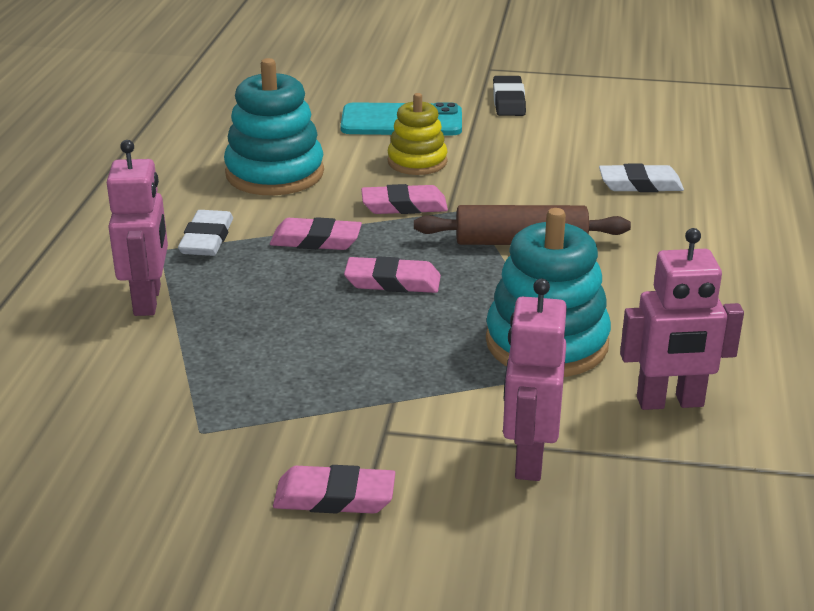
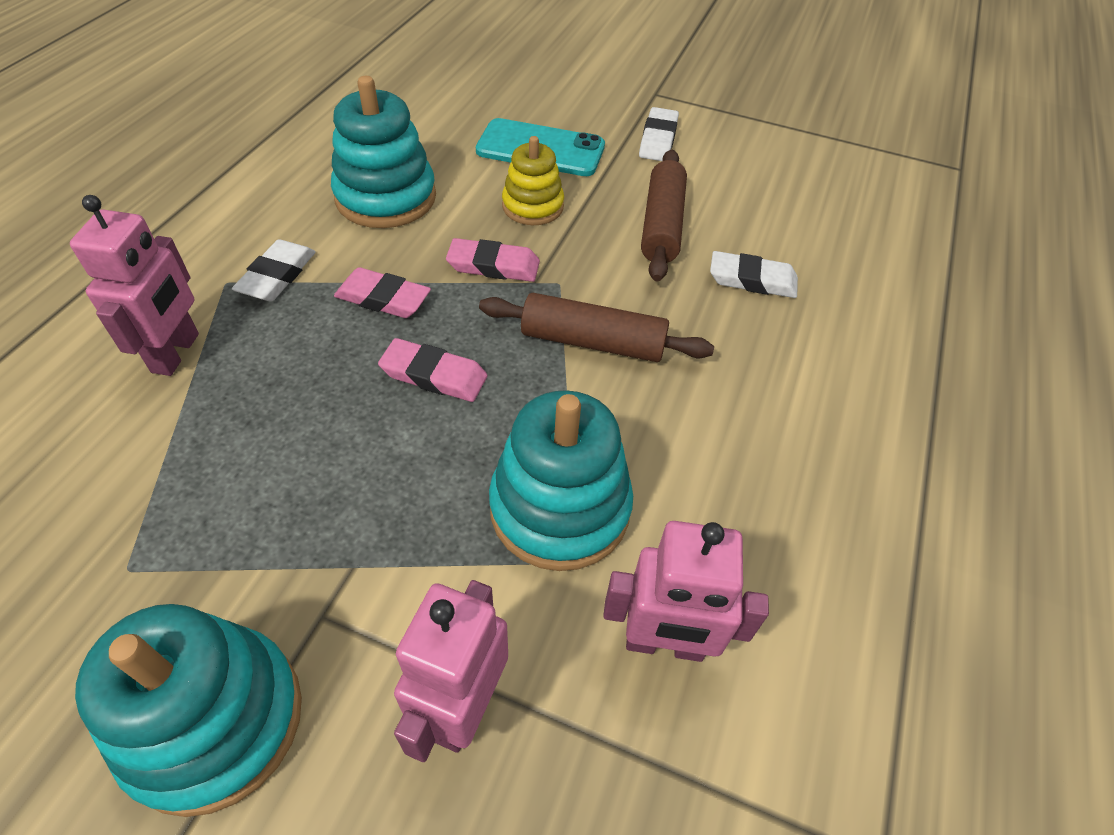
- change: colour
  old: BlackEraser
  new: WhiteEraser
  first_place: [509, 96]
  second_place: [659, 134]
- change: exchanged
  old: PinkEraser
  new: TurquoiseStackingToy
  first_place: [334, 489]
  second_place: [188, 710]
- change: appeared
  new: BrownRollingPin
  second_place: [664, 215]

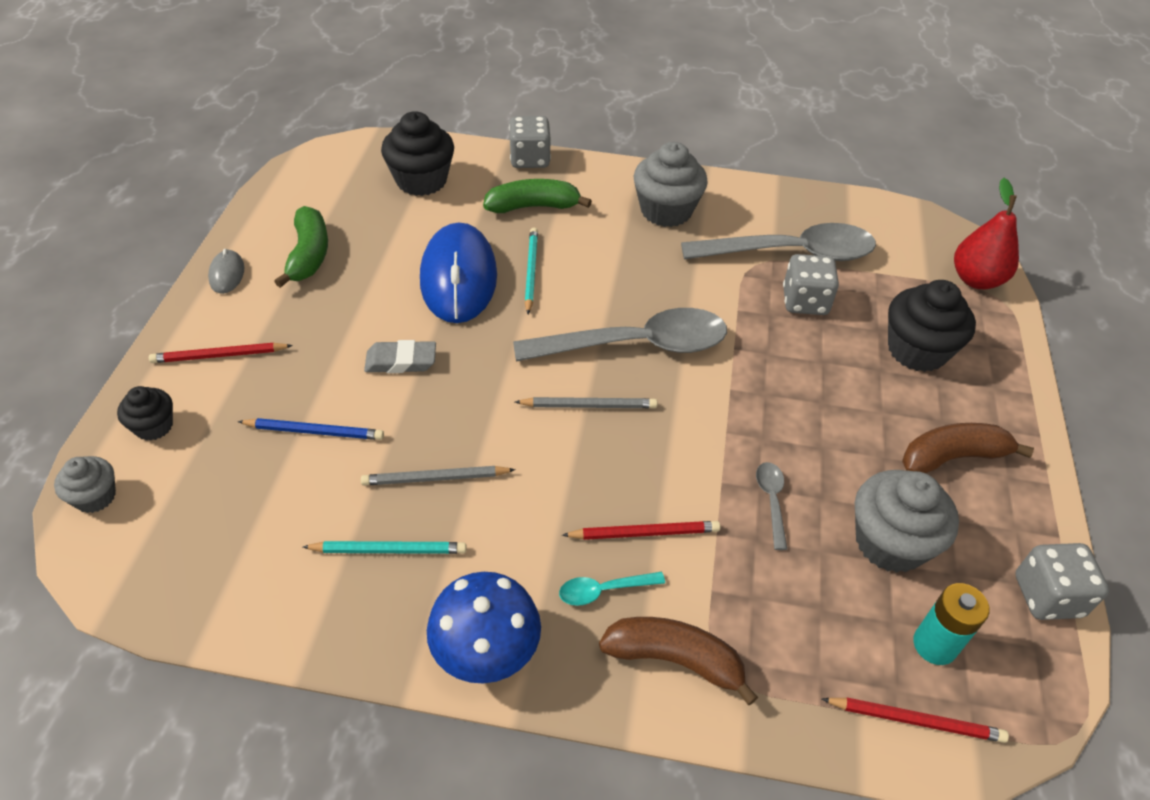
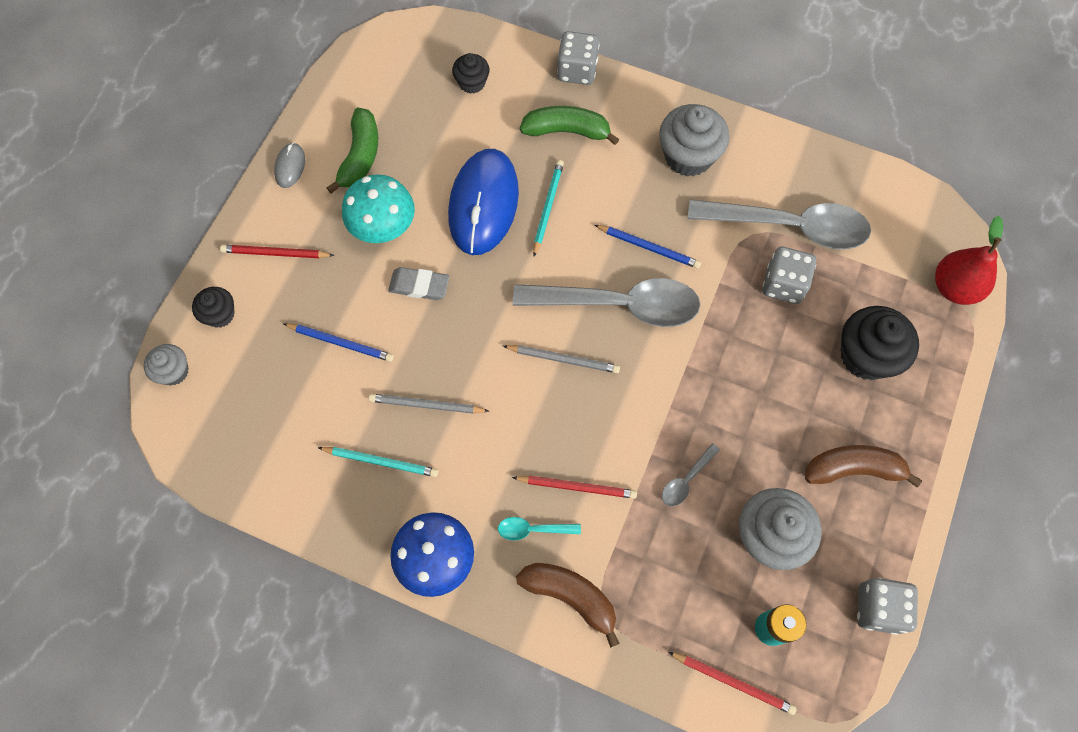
- change: size
  old: BlackCupcake
  first_place: [417, 153]
  second_place: [470, 73]
  factor: 0.56
- change: spun
  old: GreySpoon
  first_place: [771, 506]
  second_place: [691, 474]
  degrees: -150
- change: appeared
  new: TurquoiseMushroom
  second_place: [378, 208]
- change: appeared
  new: BluePencil
  second_place: [648, 247]

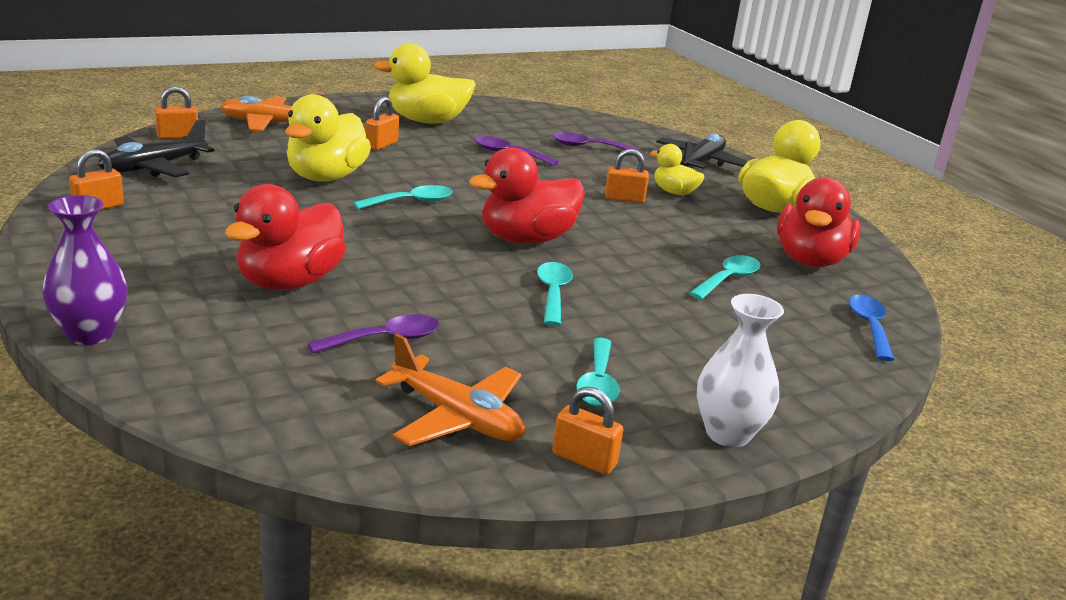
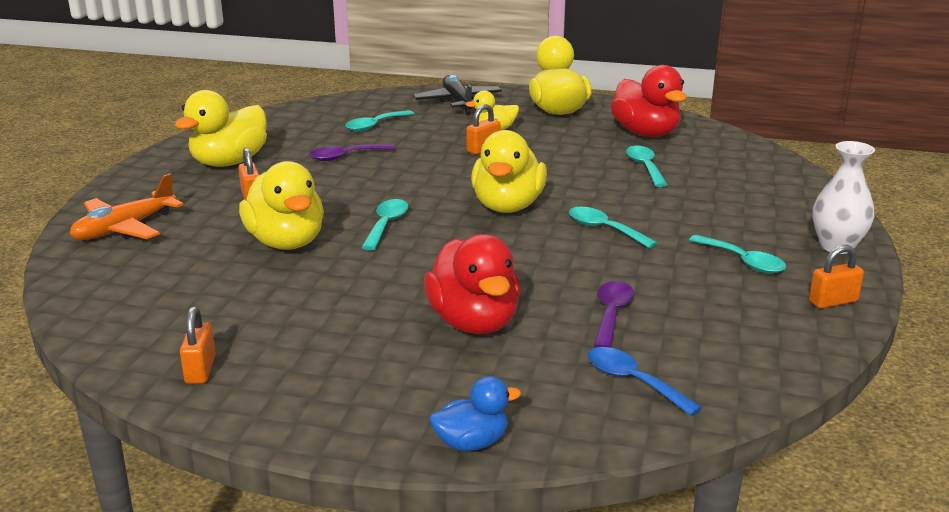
- change: missing
  old: OrangePadlock
  first_place: [176, 112]
- change: missing
  old: BlackPlane
  first_place: [156, 148]
- change: colour
  old: PurpleSpoon
  new: TurquoiseSpoon
  first_place: [595, 141]
  second_place: [379, 120]
- change: colour
  old: RedDuck
  new: YellowDuck
  first_place: [527, 195]
  second_place: [509, 171]
- change: exchanged
  old: PurpleVase
  new: BlueDuck
  first_place: [85, 270]
  second_place: [475, 413]
- change: relocated
  old: BlueSpoon
  first_place: [871, 328]
  second_place: [645, 381]
- change: missing
  old: OrangePlane
  first_place: [450, 390]

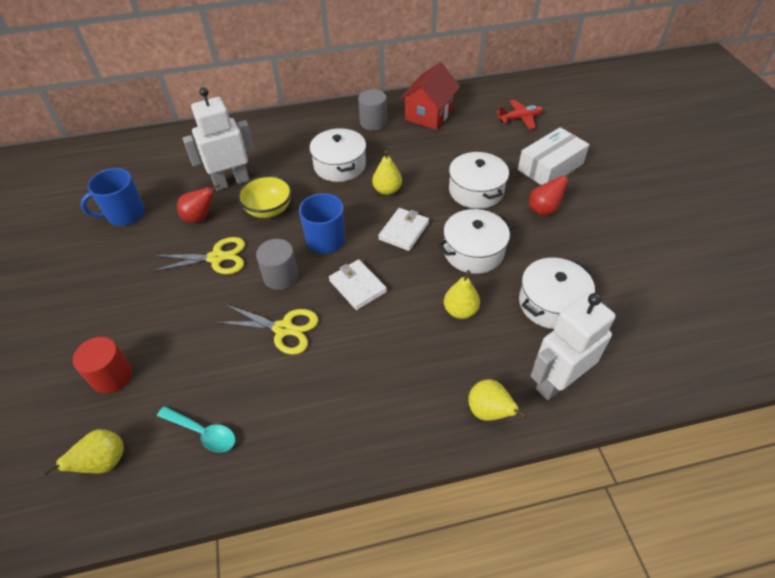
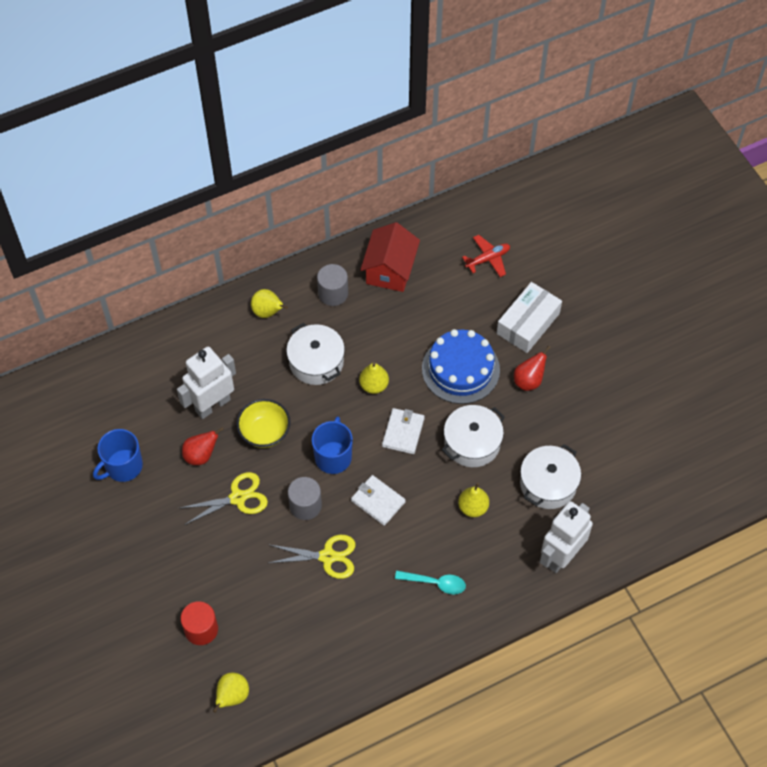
- change: exchanged
  old: WhitePot
  new: BlueCake
  first_place: [479, 180]
  second_place: [461, 366]
- change: relocated
  old: YellowPear
  first_place: [497, 400]
  second_place: [269, 303]
- change: relocated
  old: TurquoiseSpoon
  first_place: [196, 429]
  second_place: [430, 582]

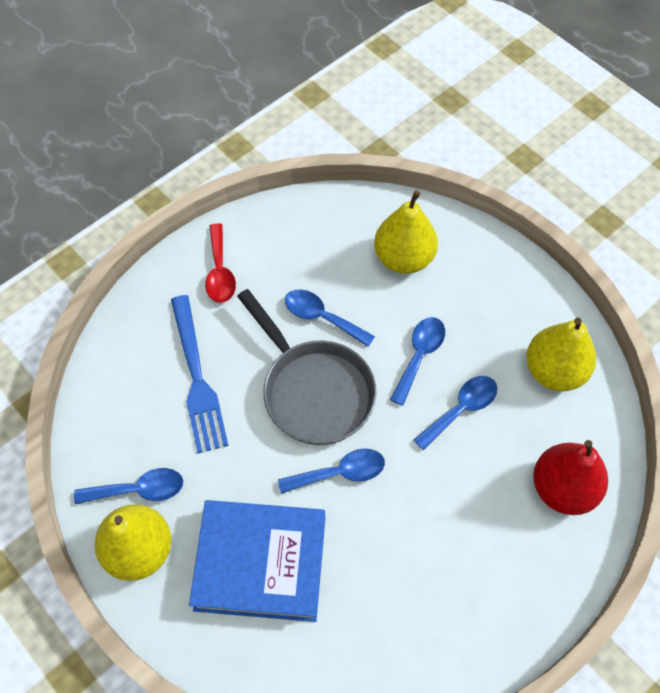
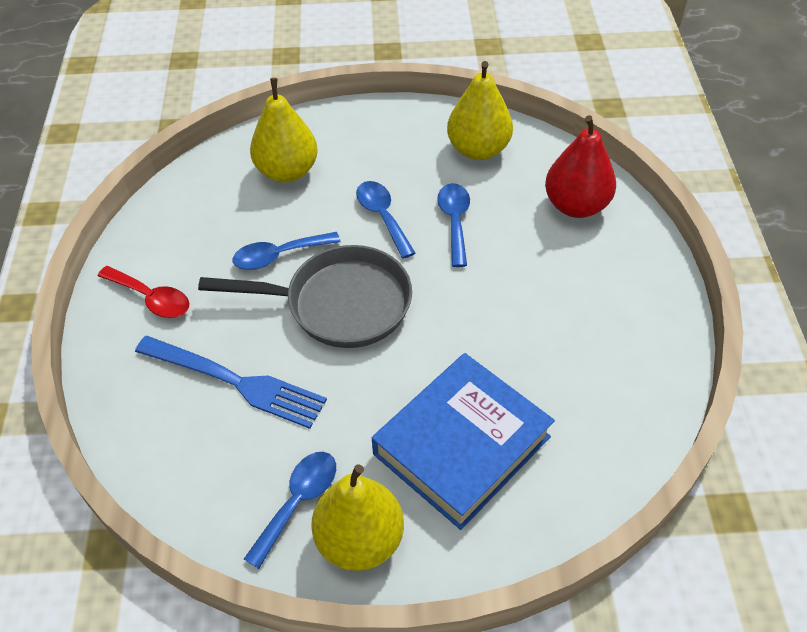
- change: missing
  old: BlueSpoon
  first_place: [331, 471]

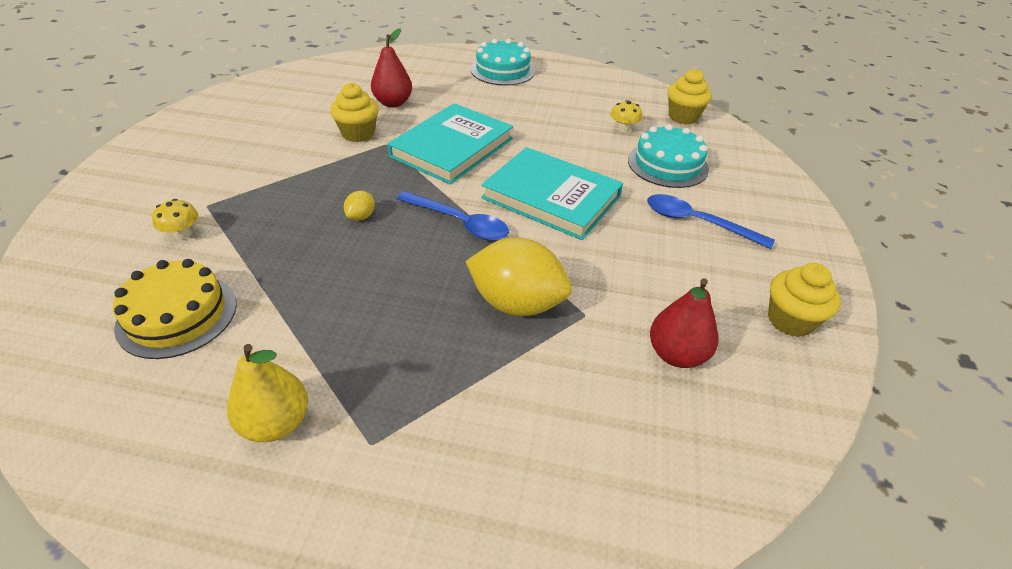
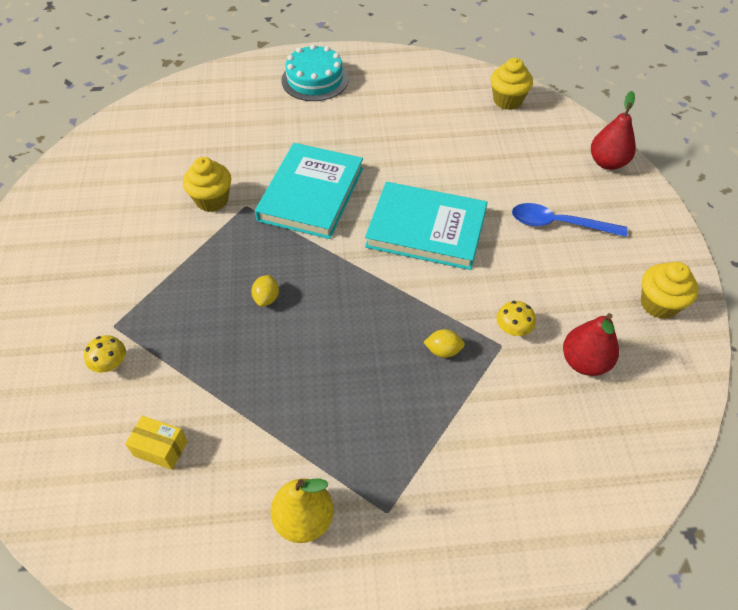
- change: relocated
  old: RedPear
  first_place: [391, 67]
  second_place: [613, 130]
- change: relocated
  old: YellowMushroom
  first_place: [626, 116]
  second_place: [516, 318]
- change: missing
  old: TurquoiseCake
  first_place: [668, 156]
- change: missing
  old: BlueSpoon
  first_place: [453, 216]
- change: size
  old: YellowLemon
  first_place: [518, 276]
  second_place: [444, 343]
  factor: 0.43
- change: exchanged
  old: YellowCake
  new: YellowBox
  first_place: [175, 309]
  second_place: [156, 443]

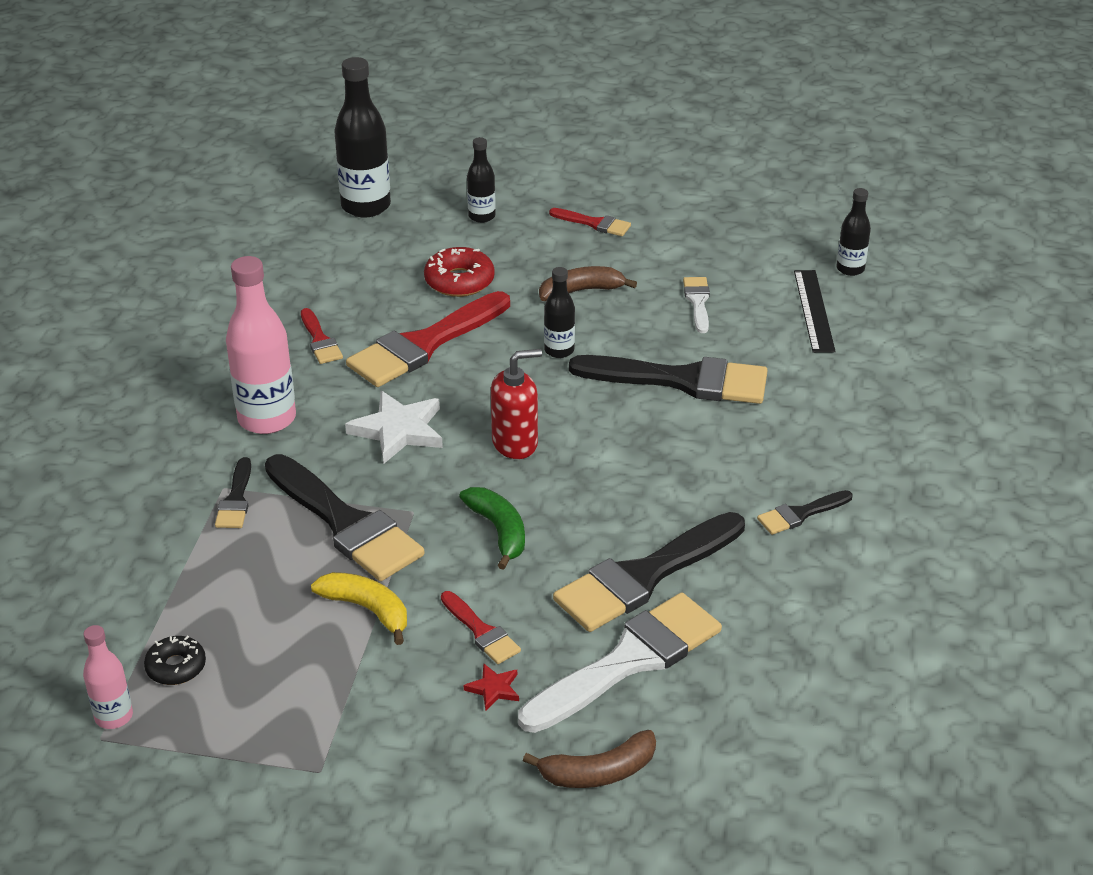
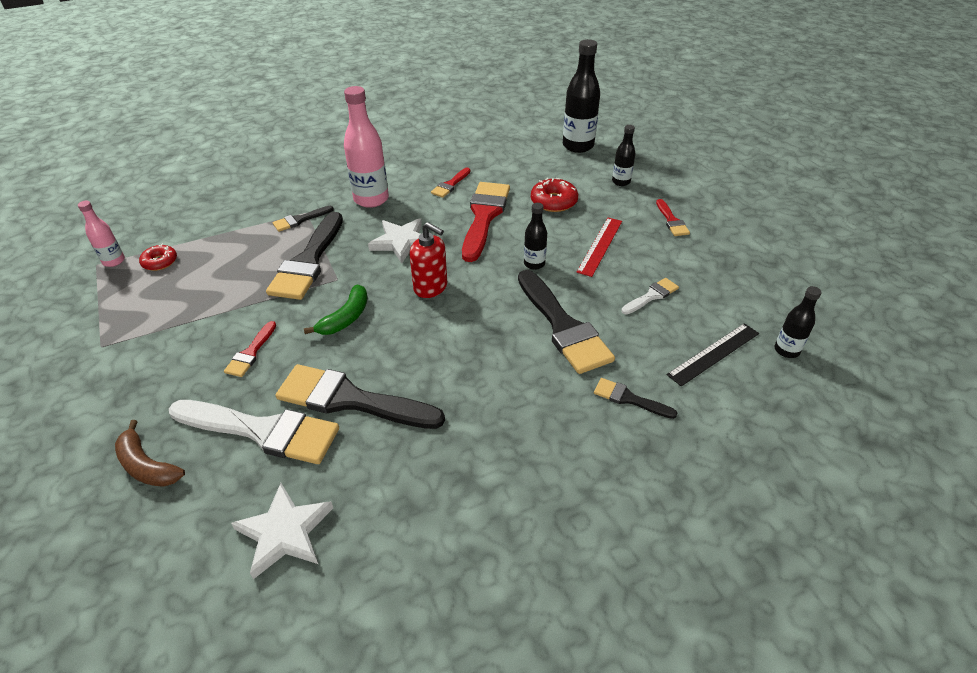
- change: exchanged
  old: BrownBanana
  new: RedRuler
  first_place: [588, 283]
  second_place: [599, 247]
- change: spun
  old: RedBrush
  first_place: [428, 339]
  second_place: [486, 222]
  degrees: 90
- change: relocated
  old: BlackBrush
  first_place: [805, 512]
  second_place: [635, 398]
- change: missing
  old: YellowBanana
  first_place: [359, 608]
- change: colour
  old: BlackDonut
  new: RedDonut
  first_place: [175, 660]
  second_place: [158, 257]
- change: missing
  old: RedStar
  first_place: [491, 687]
- change: appeared
  new: WhiteStar
  second_place: [282, 531]

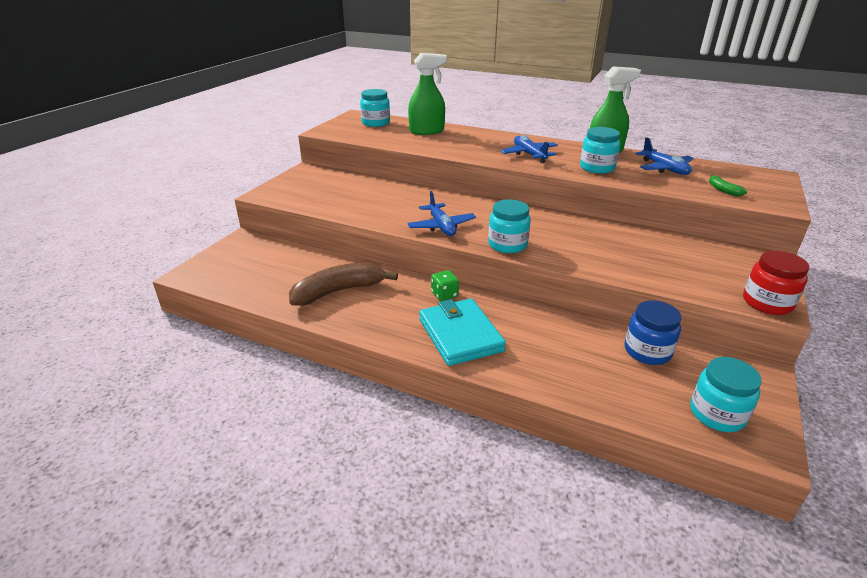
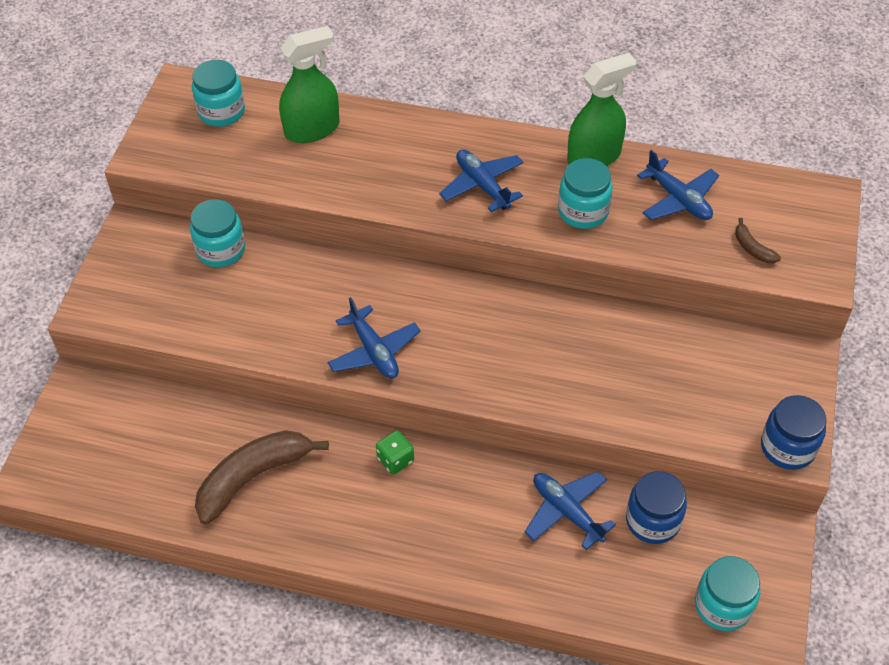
- change: colour
  old: GreenBanana
  new: BrownBanana
  first_place: [728, 185]
  second_place: [758, 240]
- change: relocated
  old: TurquoiseJar
  first_place: [509, 226]
  second_place: [217, 233]
- change: colour
  old: RedJar
  new: BlueJar
  first_place: [776, 283]
  second_place: [793, 432]
- change: missing
  old: TurquoiseWallet
  first_place: [462, 332]
- change: appeared
  new: BluePlane
  second_place: [570, 511]

